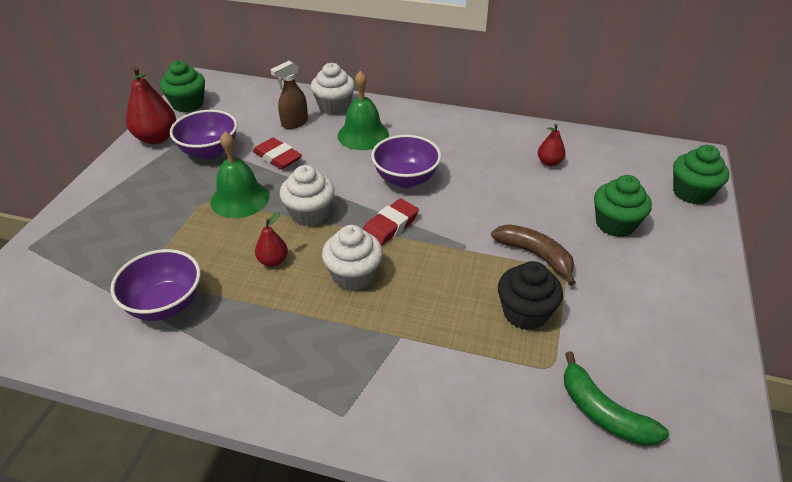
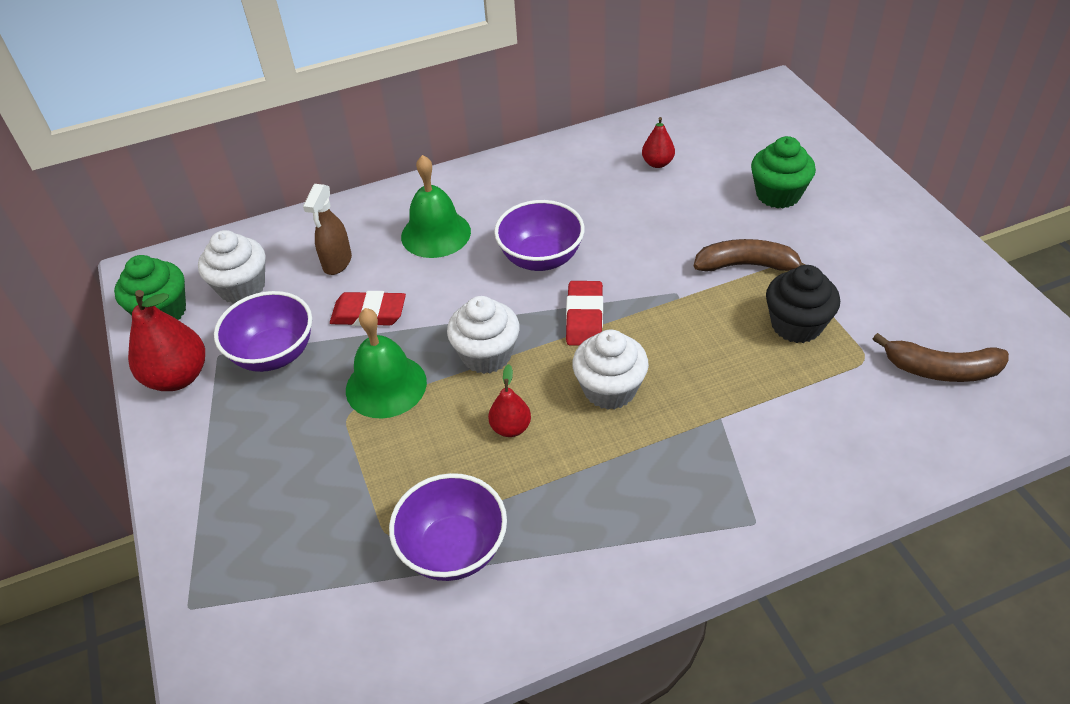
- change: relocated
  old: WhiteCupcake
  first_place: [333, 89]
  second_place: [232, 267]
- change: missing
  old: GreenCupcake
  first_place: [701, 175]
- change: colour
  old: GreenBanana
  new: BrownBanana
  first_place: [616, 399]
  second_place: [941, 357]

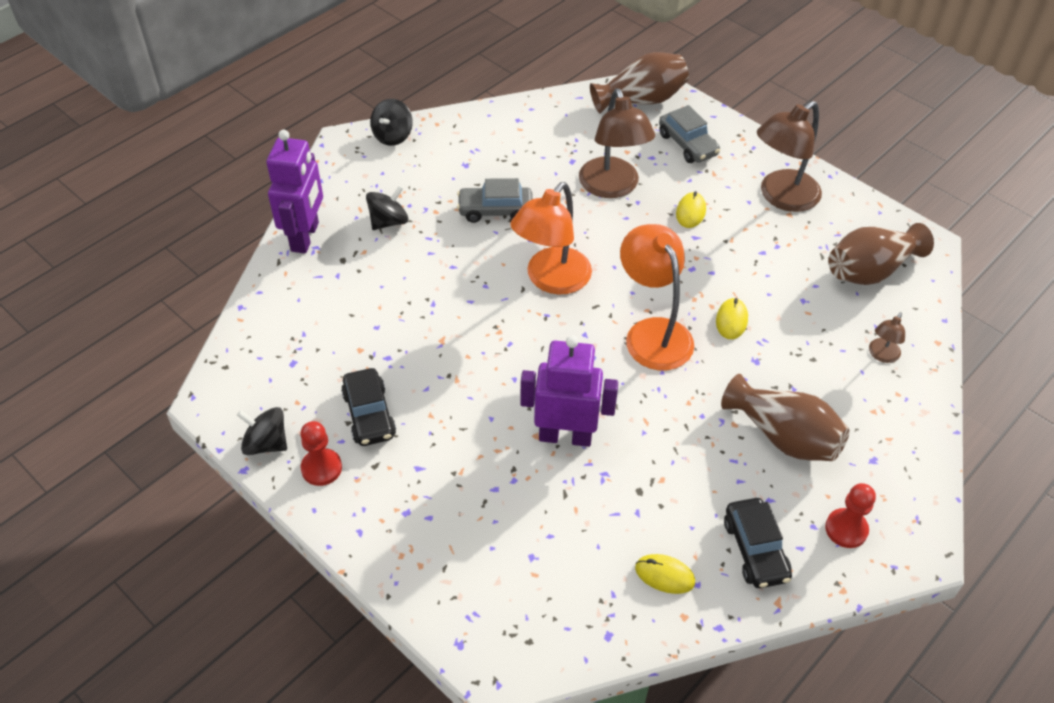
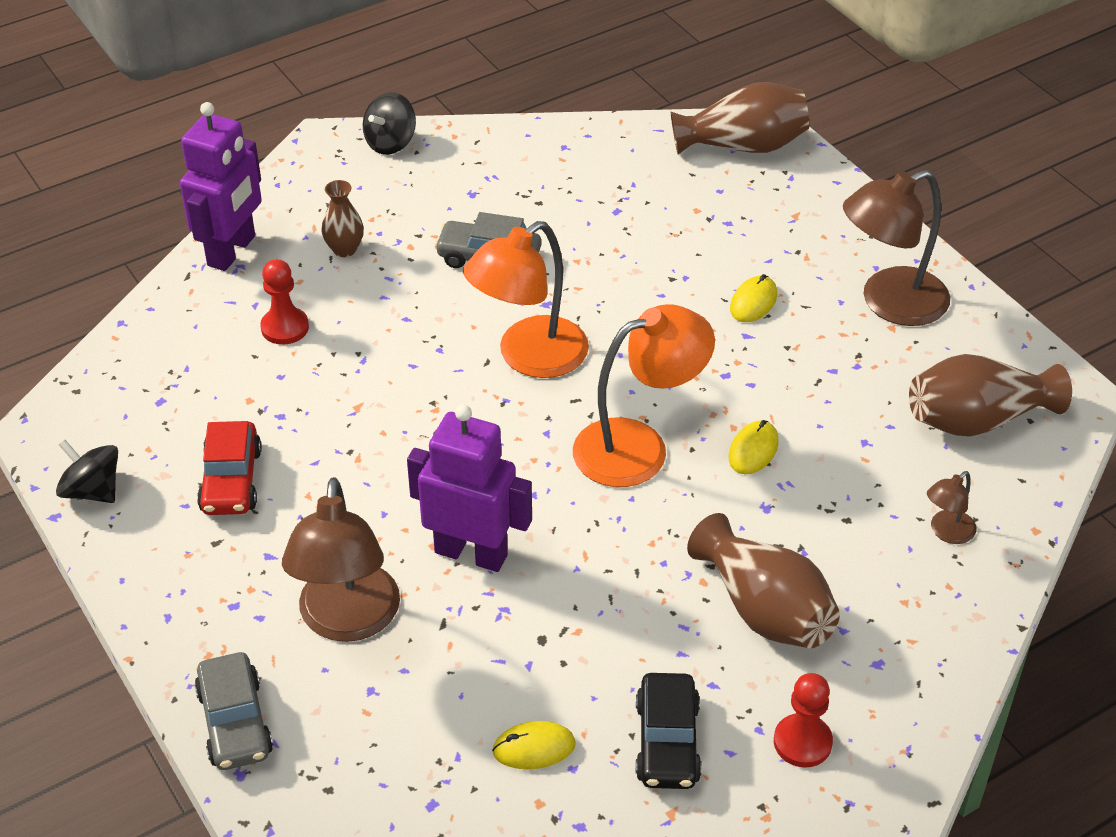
- change: relocated
  old: BrownLamp
  first_place: [617, 143]
  second_place: [341, 559]
- change: relocated
  old: GreyCar
  first_place: [689, 134]
  second_place: [233, 711]
- change: exchanged
  old: BlackSpinningTop
  new: BrownVase
  first_place: [387, 208]
  second_place: [343, 218]
- change: spun
  old: OrangeLamp
  first_place: [657, 297]
  second_place: [644, 395]
  degrees: 75
- change: colour
  old: BlackCar
  new: RedCar
  first_place: [368, 407]
  second_place: [229, 468]
- change: relocated
  old: RedPawn
  first_place: [321, 453]
  second_place: [284, 302]
- change: spun
  old: YellowMouse
  first_place: [665, 574]
  second_place: [534, 745]
  degrees: -45

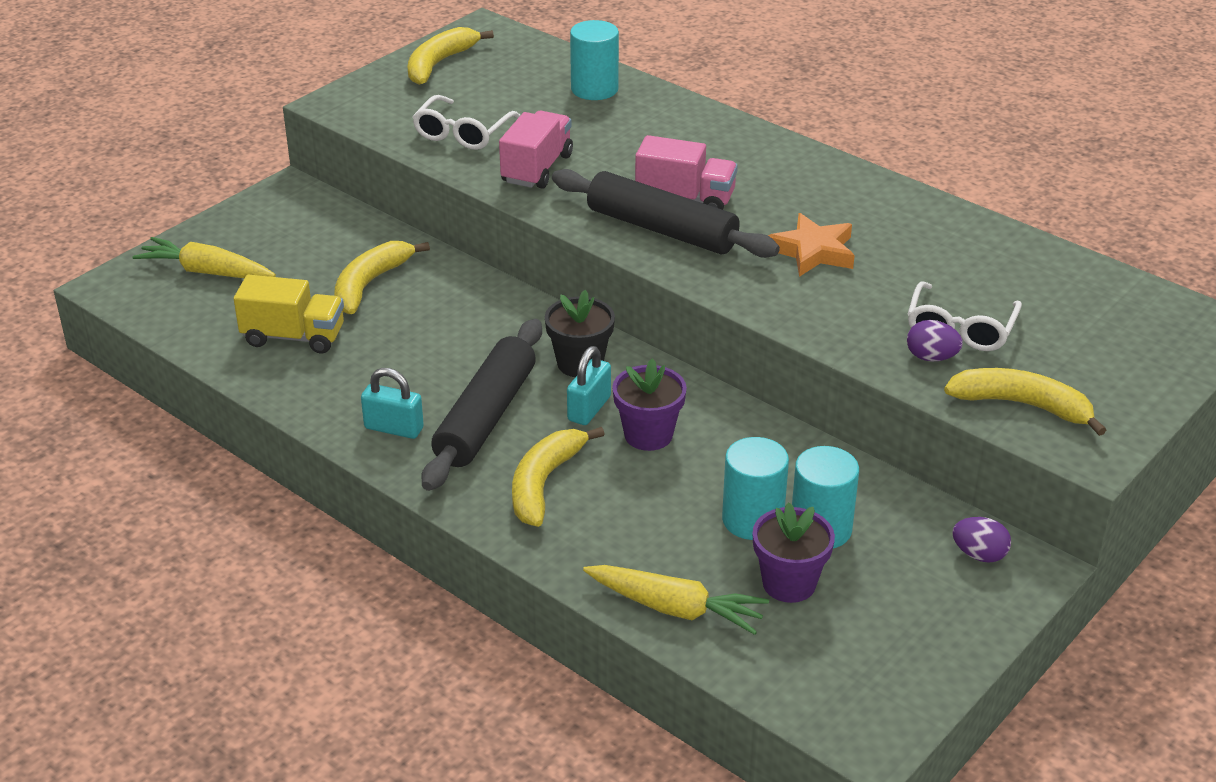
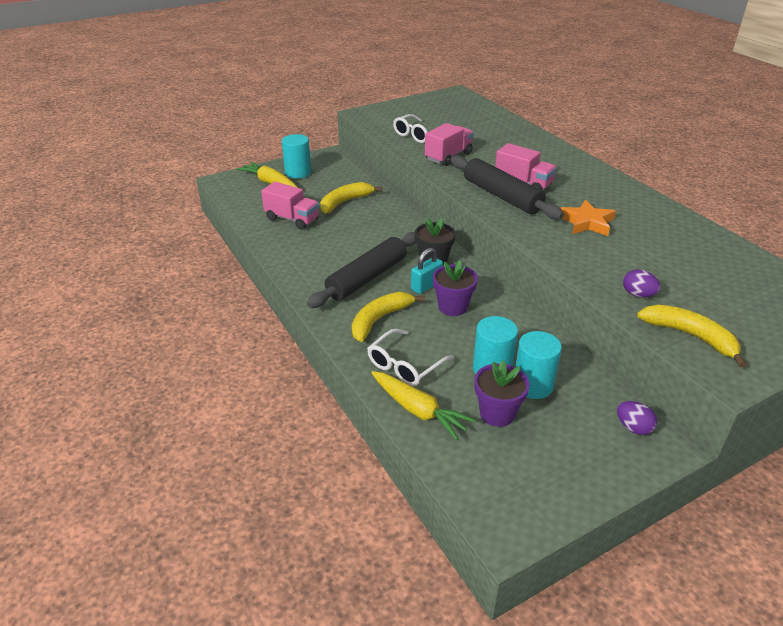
- change: relocated
  old: TurquoiseCylinder
  first_place: [594, 60]
  second_place: [296, 156]
- change: missing
  old: YellowBanana
  first_place: [451, 56]
- change: colour
  old: YellowTruck
  new: PinkTruck
  first_place: [289, 314]
  second_place: [290, 205]
- change: relocated
  old: WhiteGlasses
  first_place: [965, 316]
  second_place: [410, 357]
- change: missing
  old: TurquoisePadlock
  first_place: [392, 403]

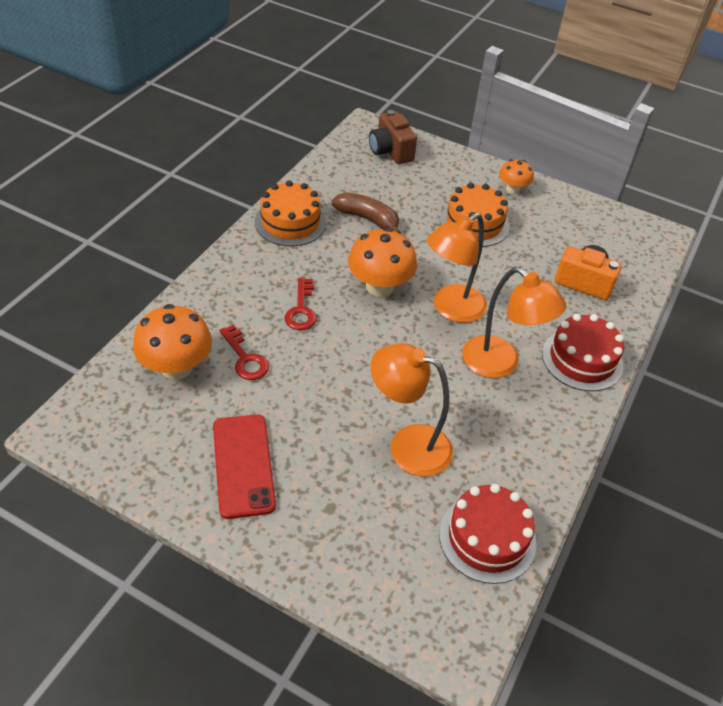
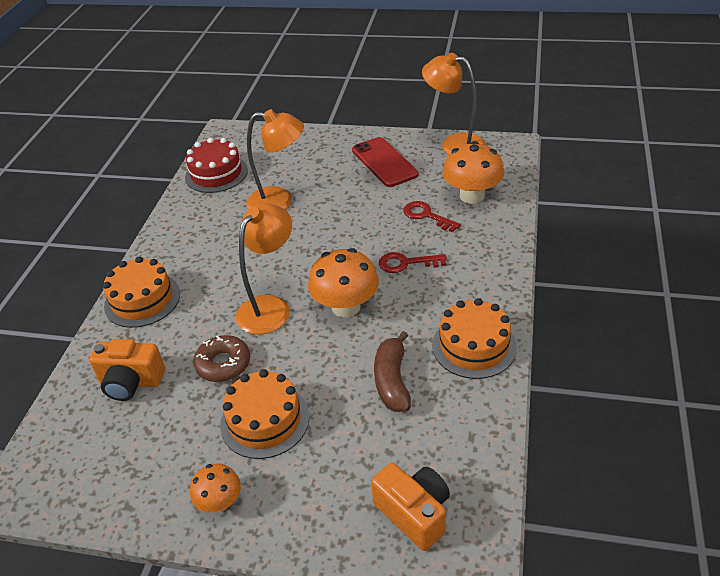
- change: colour
  old: BrownCamera
  new: OrangeCamera
  first_place: [393, 137]
  second_place: [410, 507]
- change: spun
  old: BrownBanana
  first_place: [366, 213]
  second_place: [392, 371]
  degrees: 75
- change: relocated
  old: OrangeLamp
  first_place: [514, 322]
  second_place: [454, 103]
- change: spun
  old: RedKey
  first_place: [300, 304]
  second_place: [413, 262]
  degrees: -75
- change: colour
  old: RedCake
  new: OrangeCake
  first_place: [583, 352]
  second_place: [141, 292]
- change: appeared
  new: BrownDonut
  second_place: [221, 358]

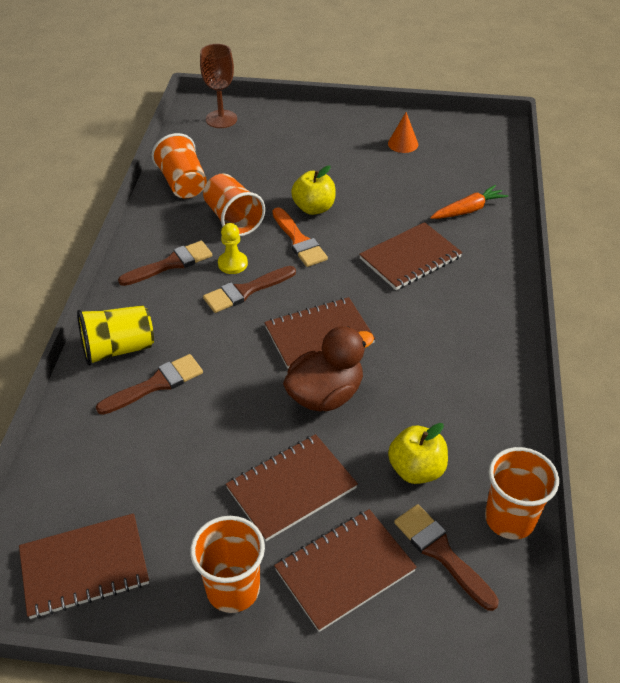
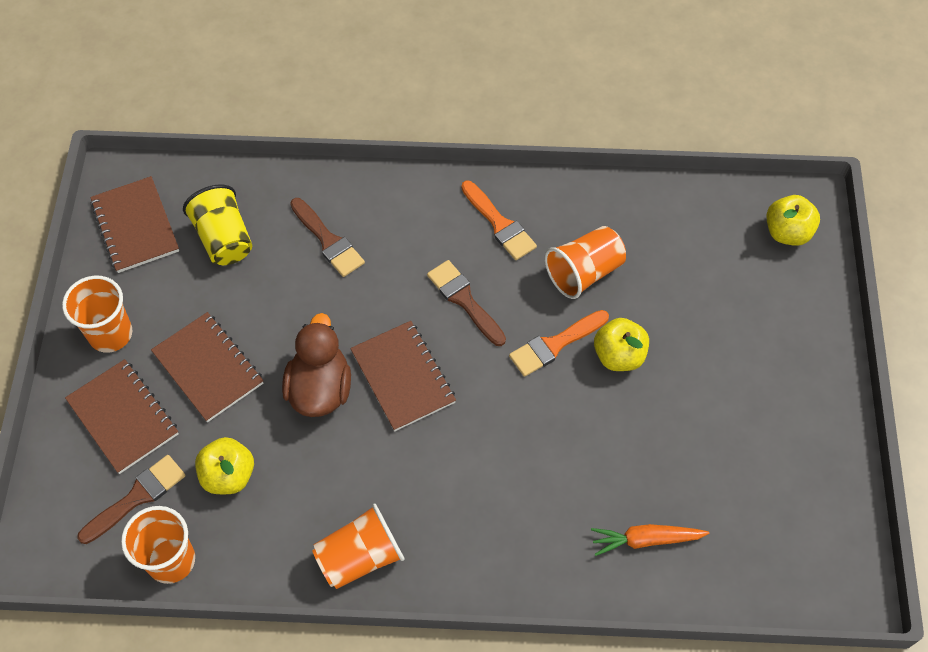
- change: exchanged
  old: BrownGoblet
  new: YellowApple
  first_place: [218, 86]
  second_place: [793, 220]
- change: missing
  old: OrangeCone
  first_place: [403, 132]
- change: relocated
  old: OrangeCup
  first_place: [179, 165]
  second_place: [358, 546]
- change: spun
  old: OrangeCarrot
  first_place: [469, 202]
  second_place: [650, 540]
  degrees: 120
- change: missing
  old: BrownNotebook
  first_place: [410, 256]
- change: missing
  old: YellowPawn
  first_place: [233, 248]
- change: colour
  old: BrownBrush
  new: OrangeBrush
  first_place: [165, 263]
  second_place: [499, 220]
- change: relocated
  old: YellowCup
  first_place: [115, 335]
  second_place: [217, 224]
- change: spun
  old: BrownDuck
  first_place: [328, 368]
  second_place: [316, 365]
  degrees: -135

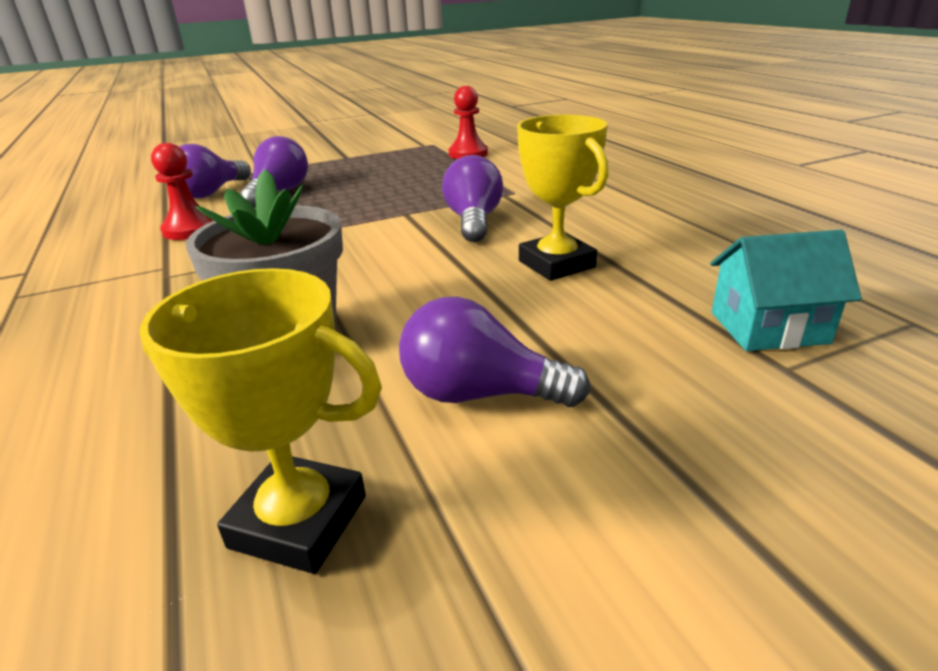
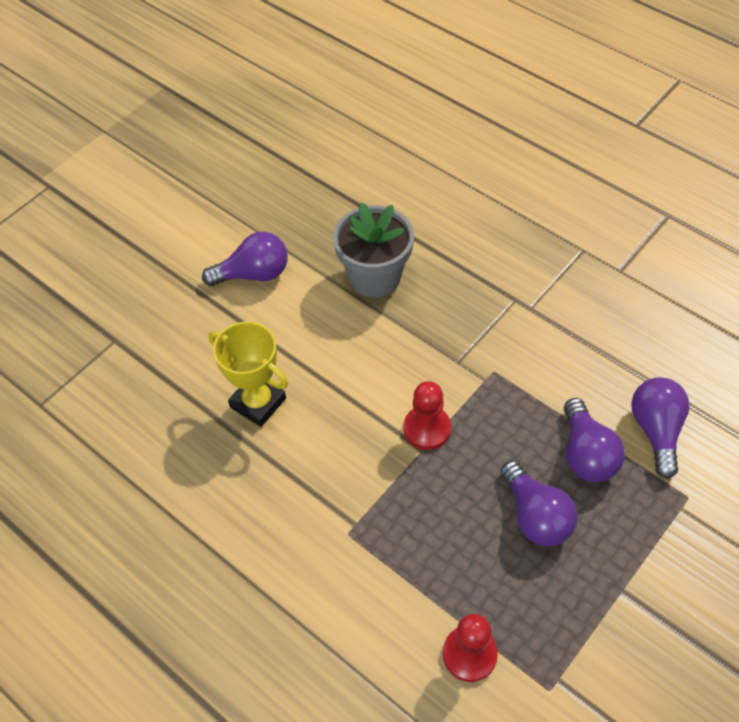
- change: relocated
  old: RedPawn
  first_place: [182, 191]
  second_place: [427, 415]
- change: relocated
  old: PurpleLightBulb
  first_place: [472, 198]
  second_place: [538, 503]
- change: missing
  old: TurquoiseHouse
  first_place: [786, 290]
- change: missing
  old: YellowTrophy
  first_place: [260, 421]

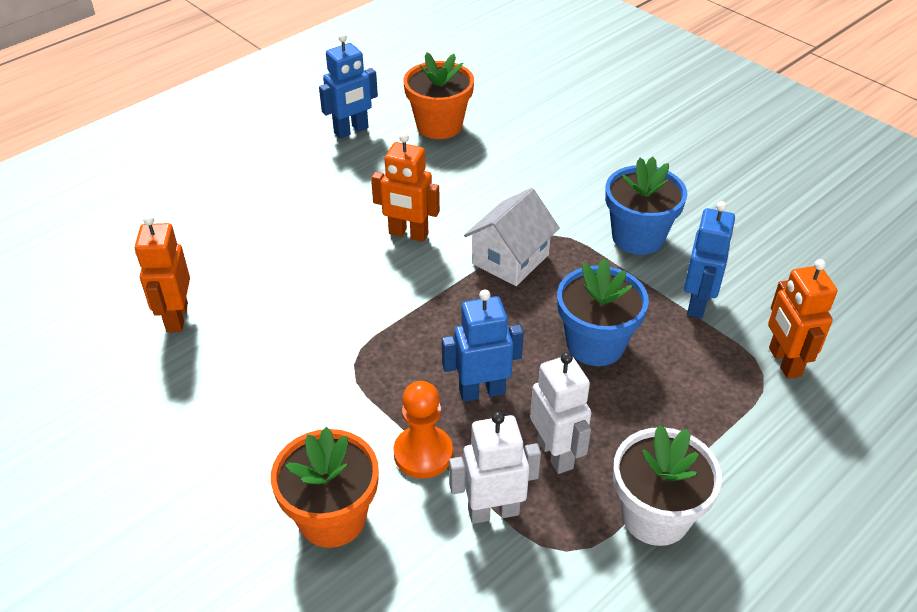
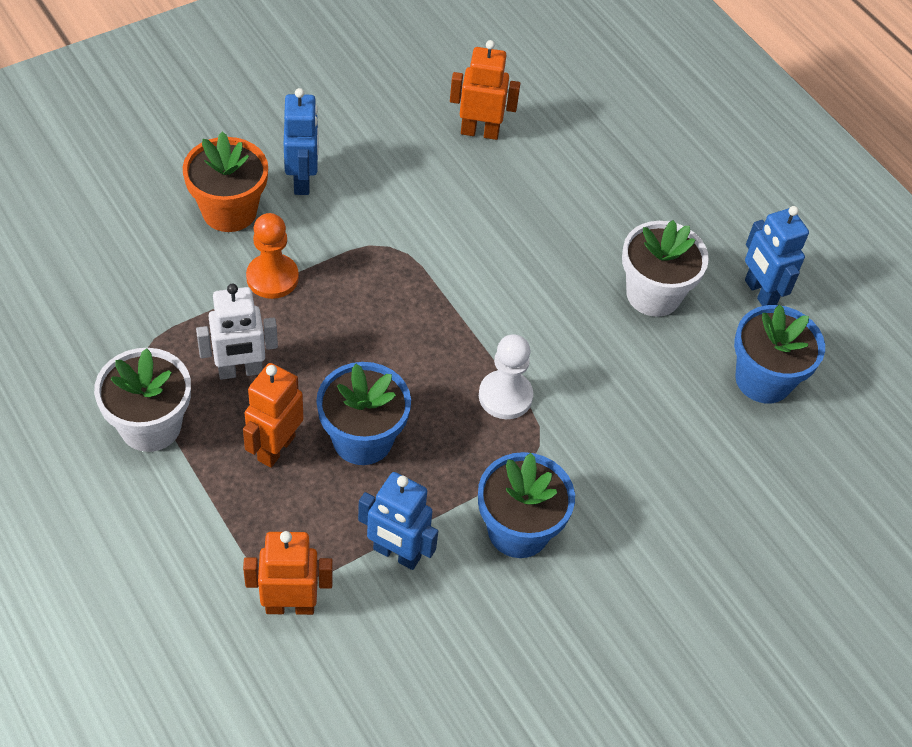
- change: colour
  old: OrangeFlowerPot
  new: BlueFlowerPot
  first_place: [438, 95]
  second_place: [779, 354]
- change: relocated
  old: OrangeRobot
  first_place: [405, 187]
  second_place: [273, 415]
- change: exchanged
  old: WhiteHouse
  new: WhitePawn
  first_place: [512, 237]
  second_place: [506, 376]
- change: relocated
  old: BlueRobot
  first_place: [483, 346]
  second_place: [301, 141]
- change: missing
  old: WhiteRobot
  first_place: [495, 467]
- change: appeared
  new: WhiteFlowerPot
  second_place: [665, 268]

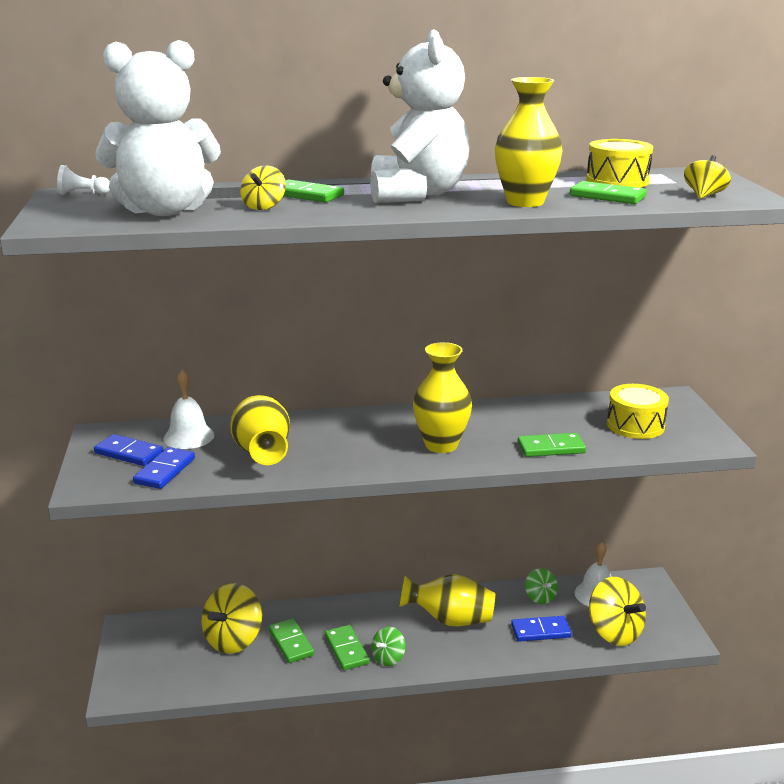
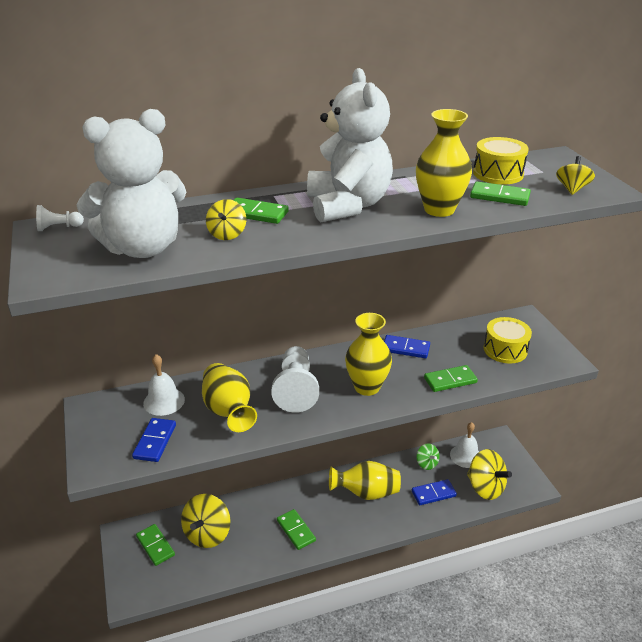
- change: relocated
  old: BlueDomino
  first_place: [128, 450]
  second_place: [407, 346]
- change: relocated
  old: GreenDomino
  first_place: [291, 640]
  second_place: [155, 545]
- change: missing
  old: GreenSpinningTop
  first_place: [388, 646]
- change: appeared
  new: WhitePawn
  second_place: [295, 379]

